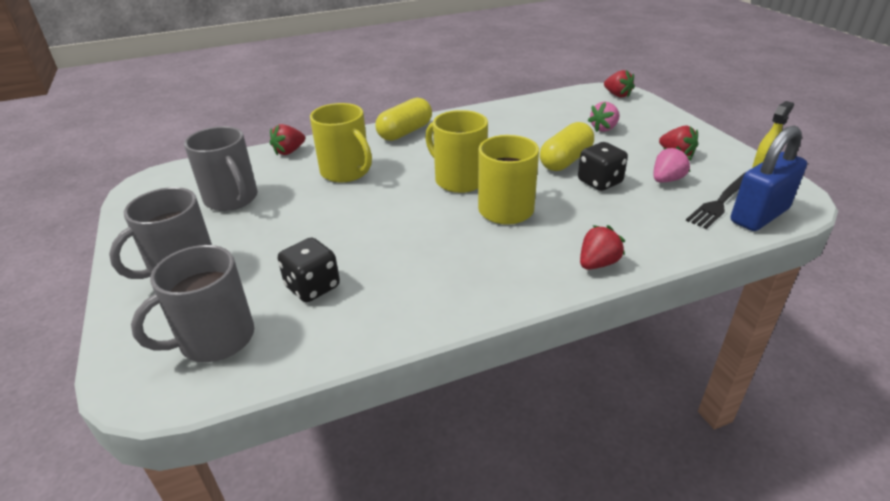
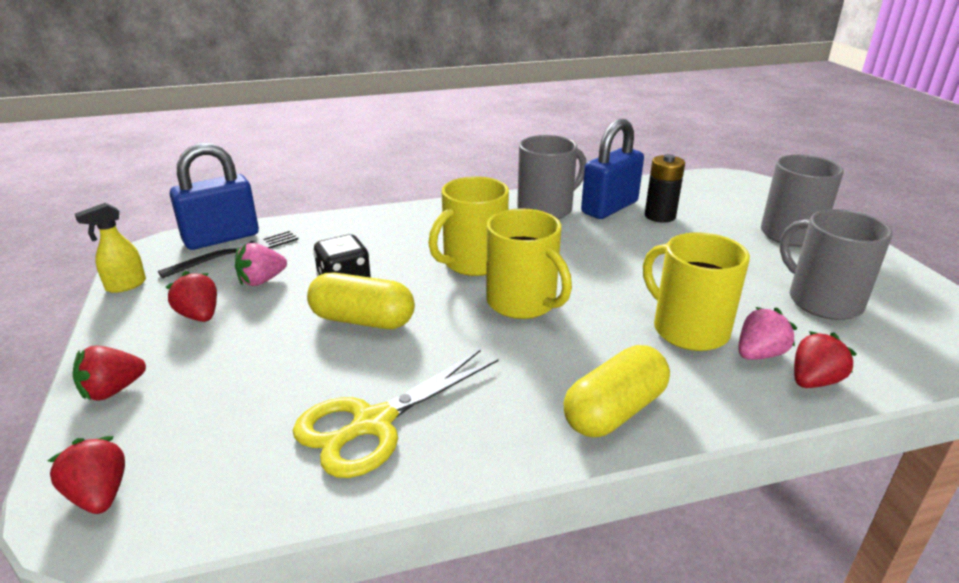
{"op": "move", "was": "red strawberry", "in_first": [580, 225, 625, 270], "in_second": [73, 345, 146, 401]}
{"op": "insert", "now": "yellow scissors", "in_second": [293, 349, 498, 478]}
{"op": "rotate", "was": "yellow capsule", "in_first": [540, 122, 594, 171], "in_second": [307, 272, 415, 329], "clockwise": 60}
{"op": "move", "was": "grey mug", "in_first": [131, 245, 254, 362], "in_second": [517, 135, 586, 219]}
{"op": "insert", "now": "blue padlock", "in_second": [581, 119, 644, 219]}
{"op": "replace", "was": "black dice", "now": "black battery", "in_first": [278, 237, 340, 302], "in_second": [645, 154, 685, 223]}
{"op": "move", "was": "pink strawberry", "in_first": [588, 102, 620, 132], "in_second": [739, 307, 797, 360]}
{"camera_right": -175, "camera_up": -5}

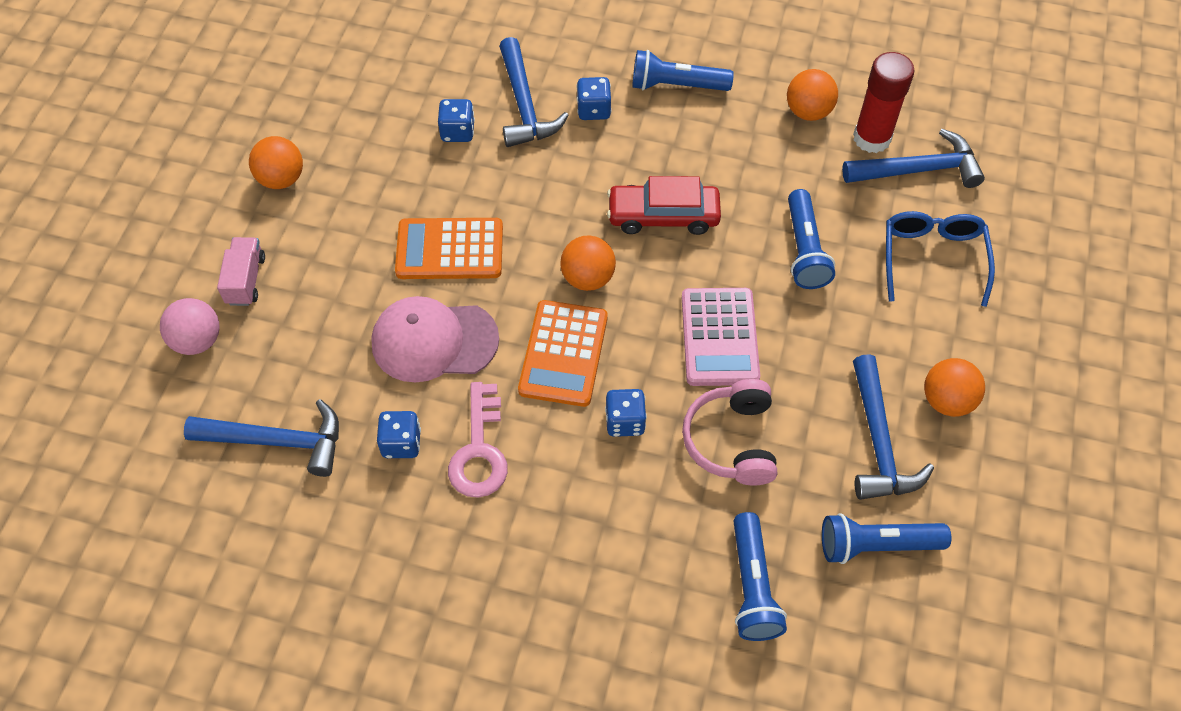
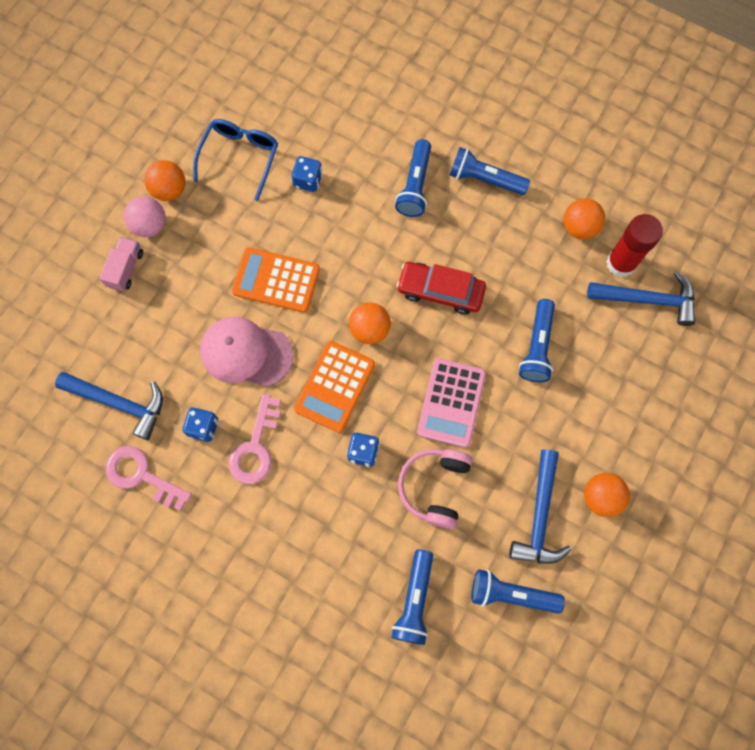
{"op": "insert", "now": "pink key", "in_second": [106, 446, 192, 511]}
{"op": "move", "was": "pink ball", "in_first": [160, 298, 220, 355], "in_second": [124, 196, 166, 237]}
{"op": "move", "was": "blue glasses", "in_first": [886, 211, 995, 307], "in_second": [193, 119, 278, 201]}
{"op": "replace", "was": "blue dice", "now": "blue flashlight", "in_first": [576, 77, 611, 120], "in_second": [395, 139, 431, 217]}
{"op": "delete", "was": "blue hammer", "in_first": [499, 37, 569, 147]}
{"camera_right": 15, "camera_up": 15}

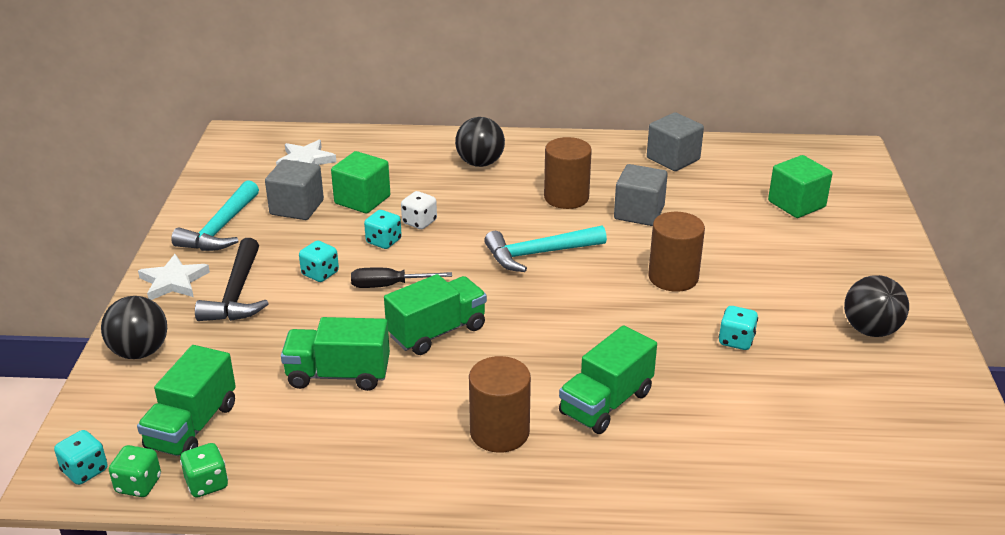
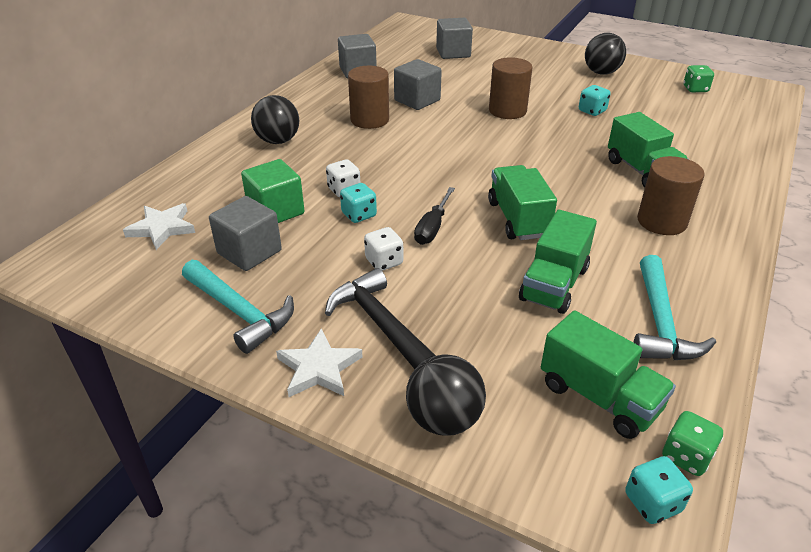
{"op": "rotate", "was": "black hammer", "in_first": [195, 238, 269, 321], "in_second": [325, 268, 436, 369], "clockwise": -150}
{"op": "recolor", "was": "turquoise dice", "now": "white dice", "in_first": [299, 241, 339, 282], "in_second": [364, 227, 403, 271]}
{"op": "recolor", "was": "green cube", "now": "grey cube", "in_first": [768, 155, 832, 218], "in_second": [436, 18, 473, 59]}
{"op": "move", "was": "turquoise hammer", "in_first": [484, 225, 607, 272], "in_second": [633, 255, 716, 360]}
{"op": "move", "was": "green dice", "in_first": [180, 443, 228, 498], "in_second": [683, 65, 714, 93]}
{"camera_right": -65, "camera_up": 5}

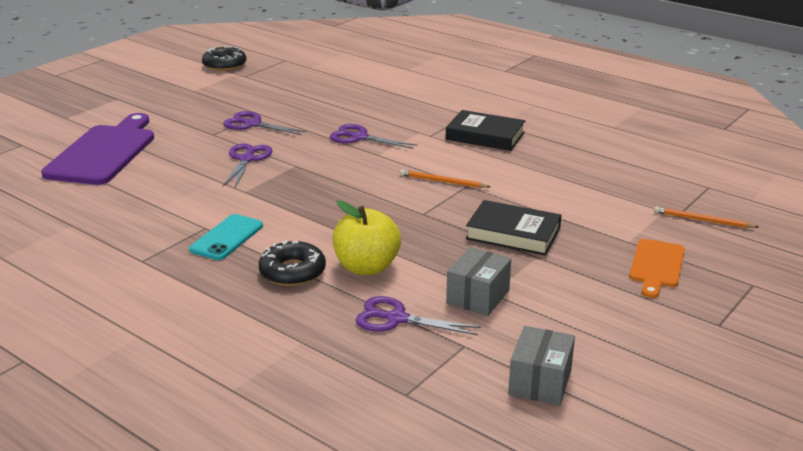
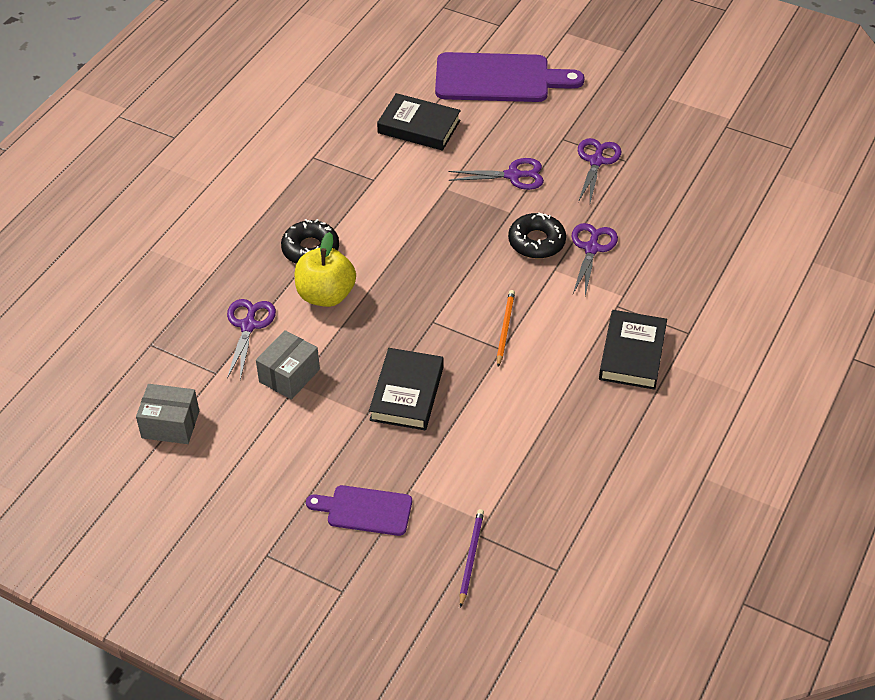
{"op": "rotate", "was": "grey box", "in_first": [446, 247, 511, 316], "in_second": [256, 330, 320, 400], "clockwise": -75}
{"op": "recolor", "was": "orange cutting board", "now": "purple cutting board", "in_first": [629, 239, 685, 298], "in_second": [306, 485, 412, 536]}
{"op": "insert", "now": "black book", "in_second": [377, 93, 461, 151]}
{"op": "recolor", "was": "orange pencil", "now": "purple pencil", "in_first": [654, 206, 759, 228], "in_second": [460, 509, 484, 608]}
{"op": "move", "was": "black donut", "in_first": [202, 46, 247, 71], "in_second": [508, 213, 566, 259]}
{"op": "delete", "was": "turquoise phone", "in_first": [189, 214, 263, 260]}
{"camera_right": 80, "camera_up": 20}

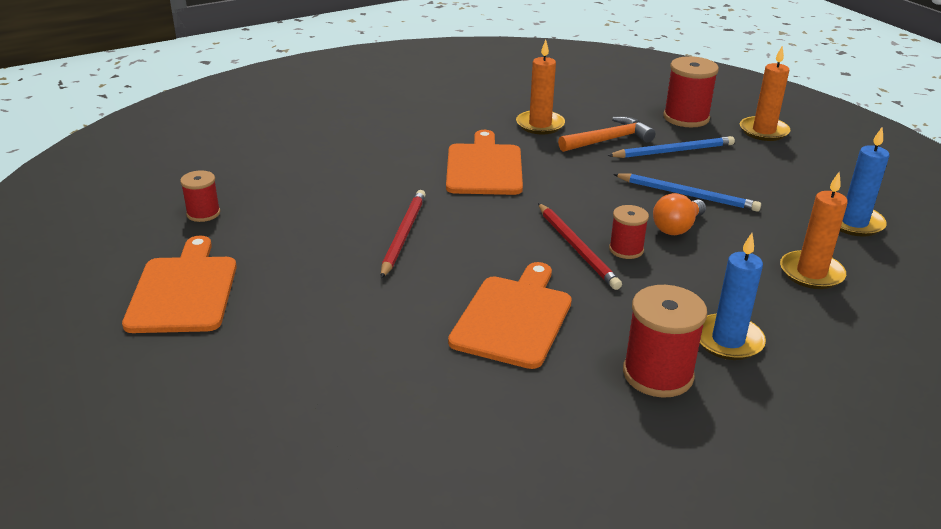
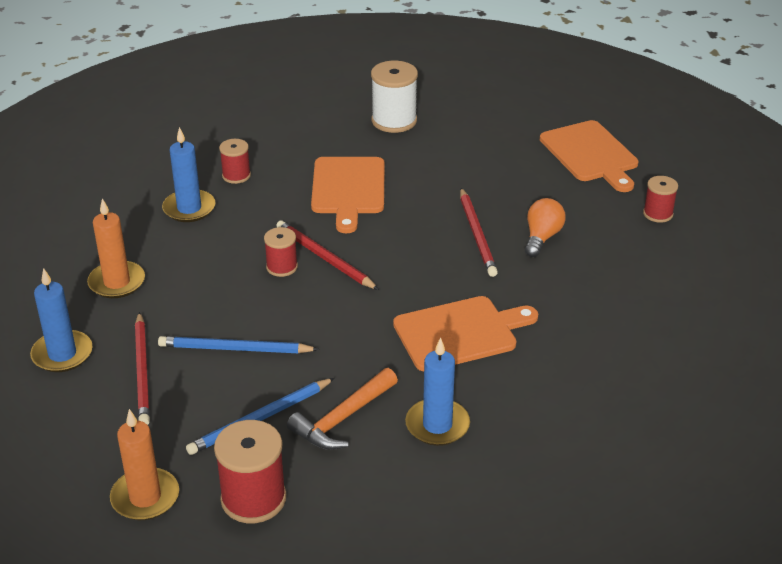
{"op": "insert", "now": "red pencil", "in_second": [135, 312, 150, 425]}
{"op": "resize", "was": "red spool", "in_first": [623, 285, 707, 398], "in_second": [219, 139, 251, 184], "ratio": 0.59}
{"op": "insert", "now": "white spool", "in_second": [371, 61, 418, 133]}
{"op": "rotate", "was": "orange cutting board", "in_first": [446, 130, 523, 195], "in_second": [393, 296, 538, 371], "clockwise": -90}
{"op": "recolor", "was": "orange candle", "now": "blue candle", "in_first": [516, 40, 565, 134], "in_second": [405, 337, 470, 446]}
{"op": "move", "was": "orange light bulb", "in_first": [653, 193, 706, 235], "in_second": [525, 198, 566, 257]}
{"camera_right": 160, "camera_up": 5}

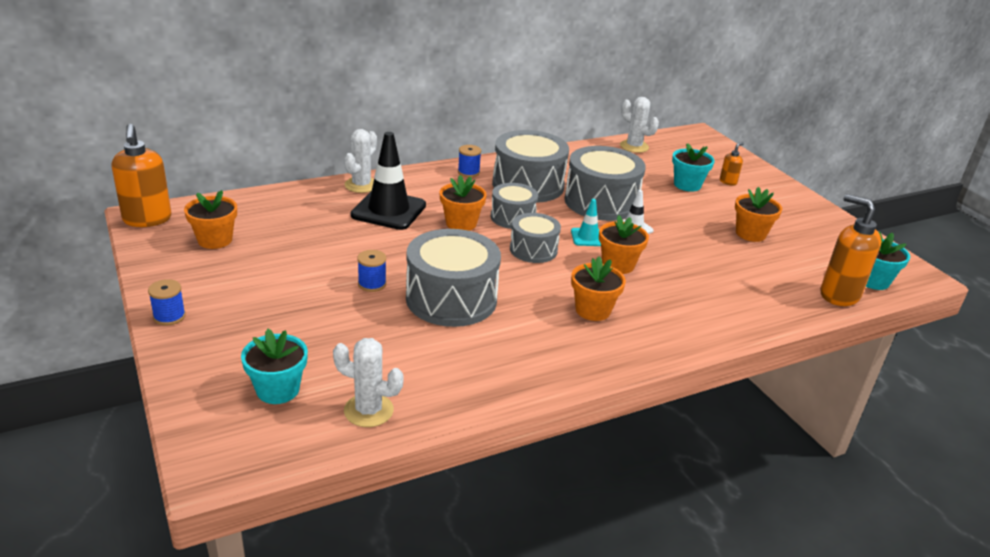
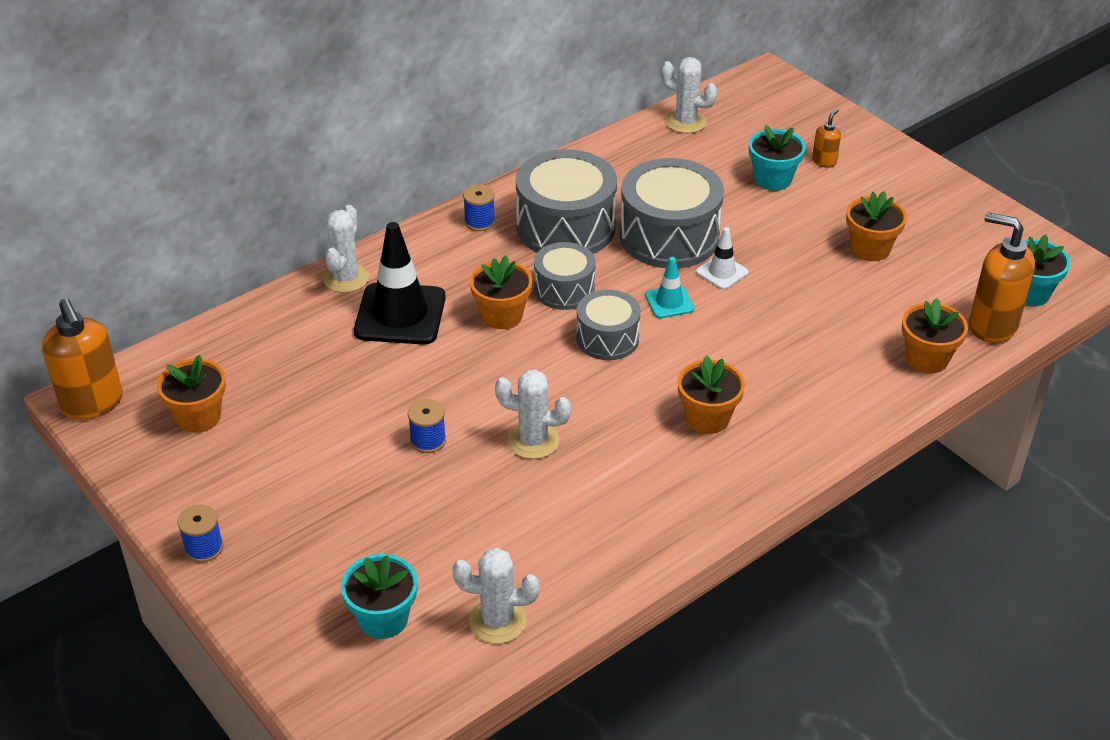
{"op": "replace", "was": "grey drum", "now": "white cactus", "in_first": [406, 229, 501, 327], "in_second": [495, 370, 571, 459]}
{"op": "move", "was": "orange flower pot", "in_first": [599, 215, 649, 274], "in_second": [902, 298, 968, 373]}
{"camera_right": -10, "camera_up": 10}

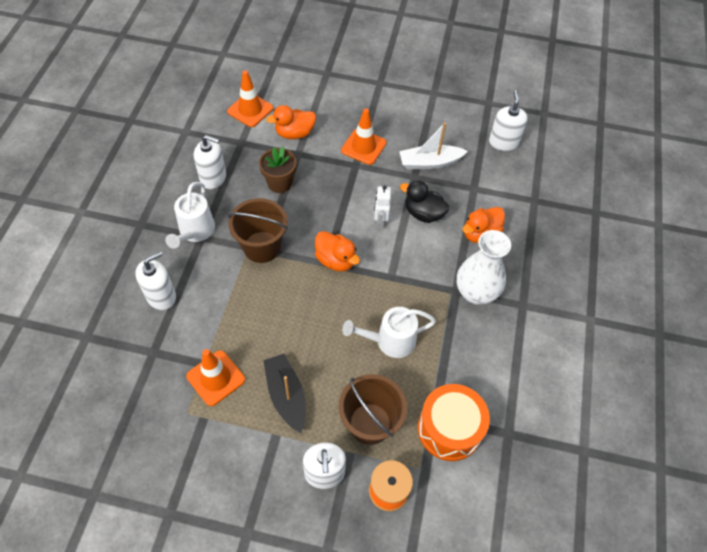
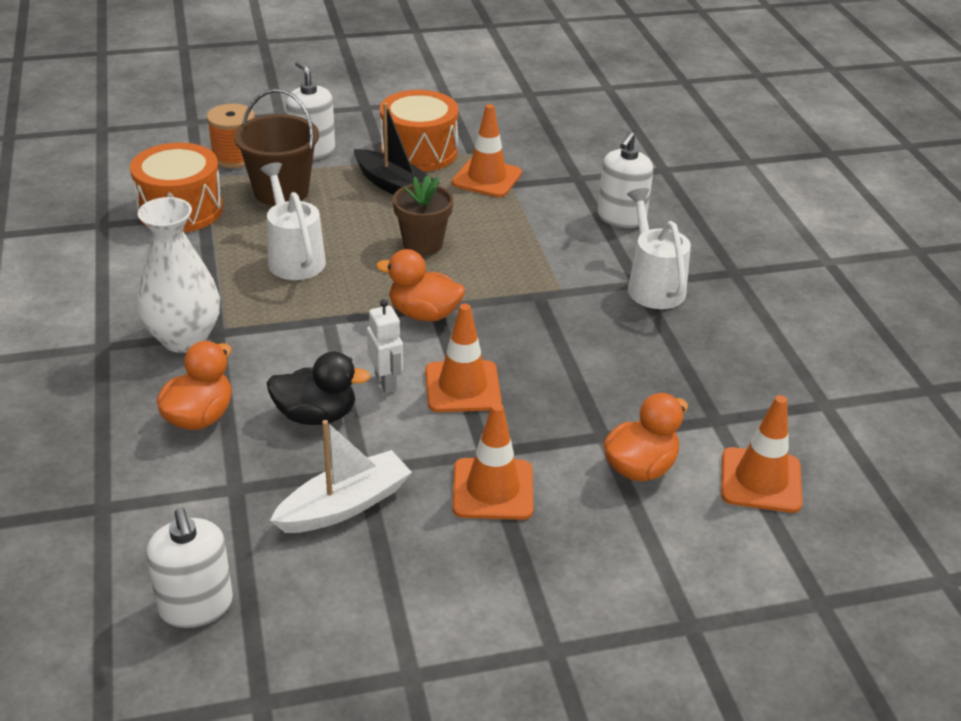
{"op": "rotate", "was": "white watering can", "in_first": [342, 307, 436, 358], "in_second": [260, 162, 326, 280], "clockwise": -75}
{"op": "insert", "now": "orange drum", "in_second": [380, 90, 459, 172]}
{"op": "move", "was": "brown flower pot", "in_first": [259, 147, 297, 193], "in_second": [393, 175, 453, 255]}
{"op": "insert", "now": "orange traffic cone", "in_second": [425, 304, 502, 412]}
{"op": "delete", "was": "white soap dispenser", "in_first": [194, 135, 226, 190]}
{"op": "delete", "was": "brown bucket", "in_first": [228, 198, 288, 263]}
{"camera_right": 155, "camera_up": -20}

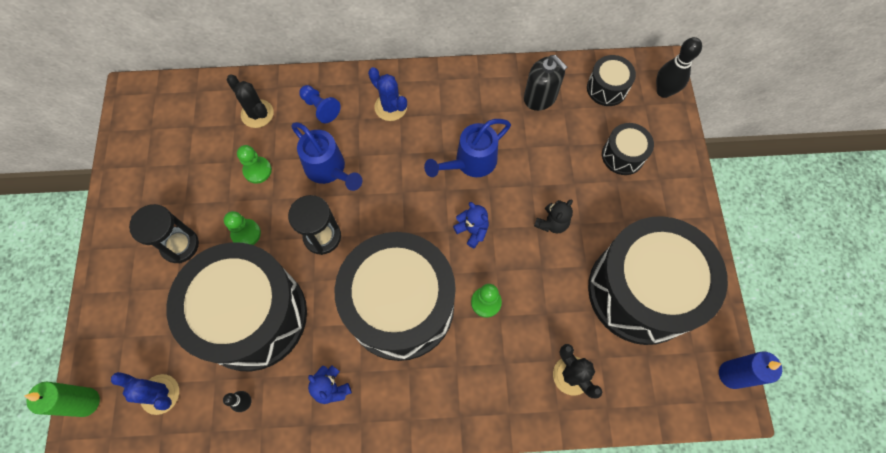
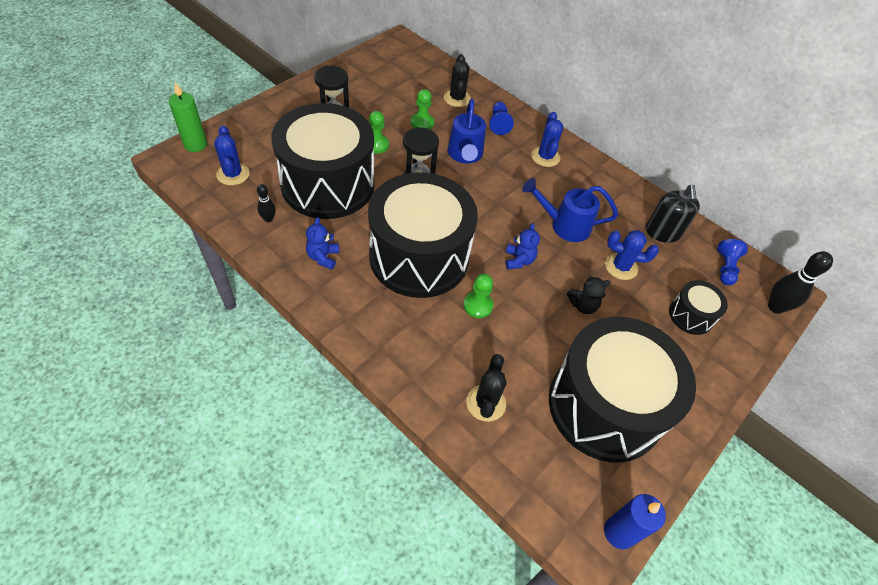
{"op": "insert", "now": "blue cactus", "in_second": [605, 230, 659, 280]}
{"op": "replace", "was": "black drum", "now": "blue pawn", "in_first": [587, 55, 636, 106], "in_second": [717, 239, 748, 285]}
{"camera_right": 40, "camera_up": -15}

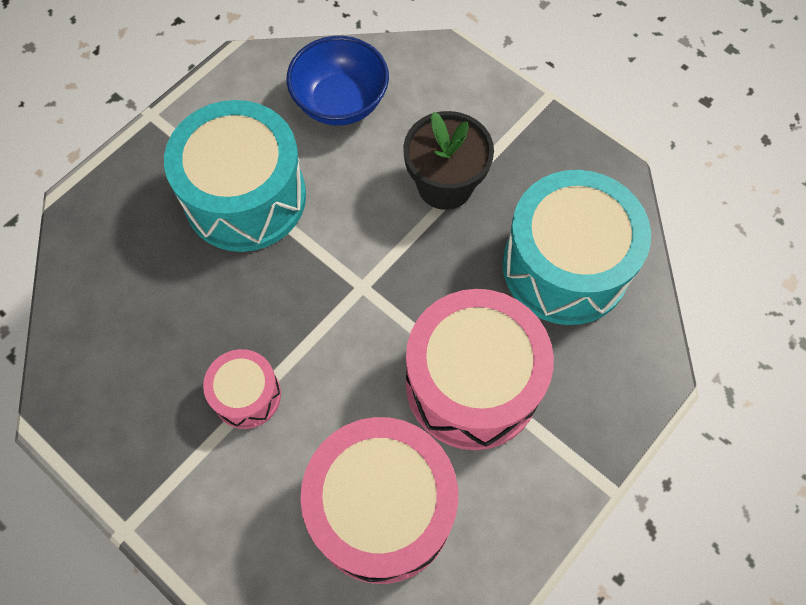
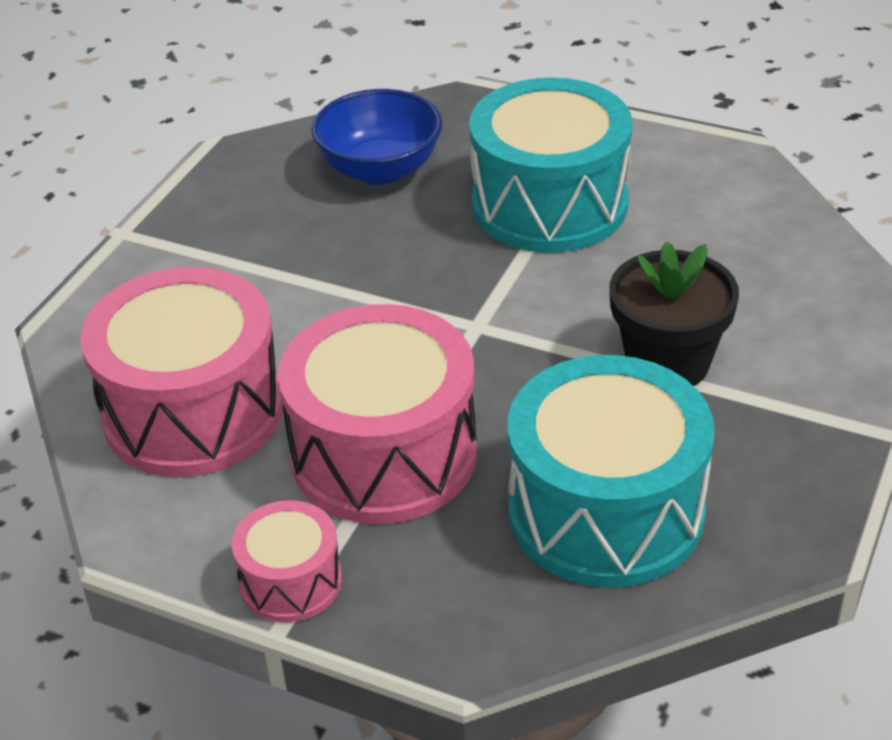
{"op": "move", "was": "pink drum", "in_first": [203, 349, 281, 429], "in_second": [232, 500, 342, 622]}
{"op": "move", "was": "blue bowl", "in_first": [287, 36, 389, 126], "in_second": [312, 89, 442, 185]}
{"camera_right": 75, "camera_up": -25}

